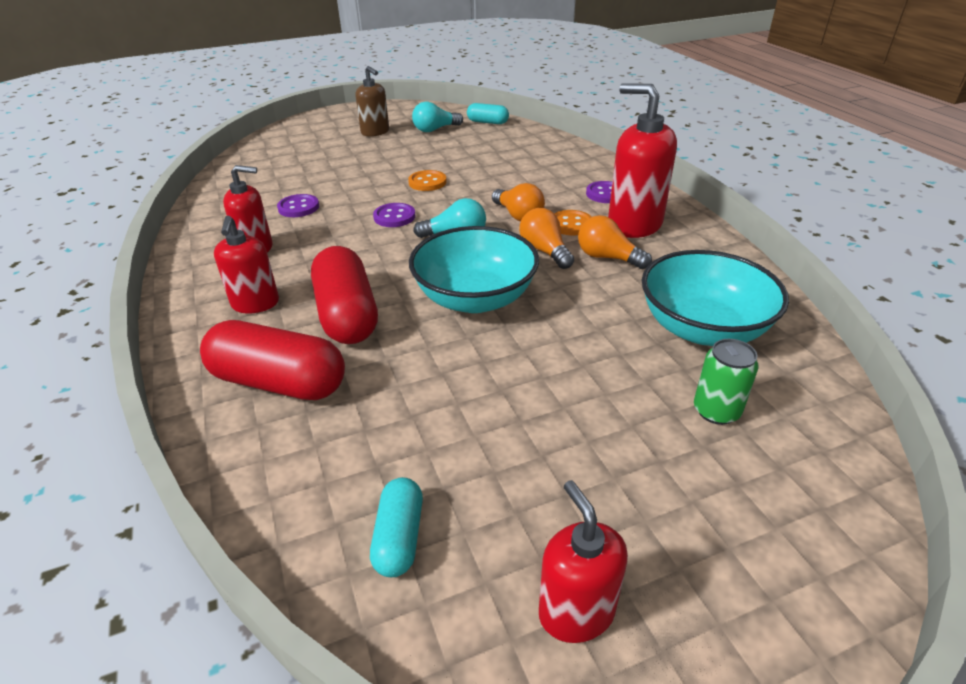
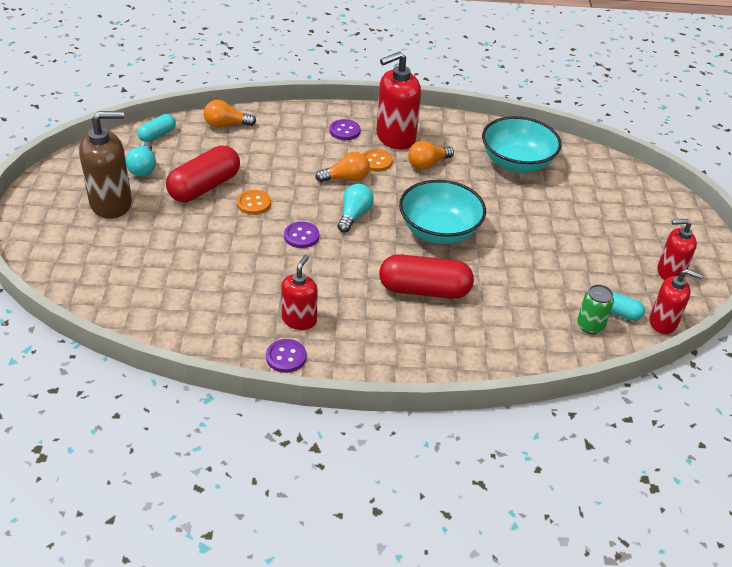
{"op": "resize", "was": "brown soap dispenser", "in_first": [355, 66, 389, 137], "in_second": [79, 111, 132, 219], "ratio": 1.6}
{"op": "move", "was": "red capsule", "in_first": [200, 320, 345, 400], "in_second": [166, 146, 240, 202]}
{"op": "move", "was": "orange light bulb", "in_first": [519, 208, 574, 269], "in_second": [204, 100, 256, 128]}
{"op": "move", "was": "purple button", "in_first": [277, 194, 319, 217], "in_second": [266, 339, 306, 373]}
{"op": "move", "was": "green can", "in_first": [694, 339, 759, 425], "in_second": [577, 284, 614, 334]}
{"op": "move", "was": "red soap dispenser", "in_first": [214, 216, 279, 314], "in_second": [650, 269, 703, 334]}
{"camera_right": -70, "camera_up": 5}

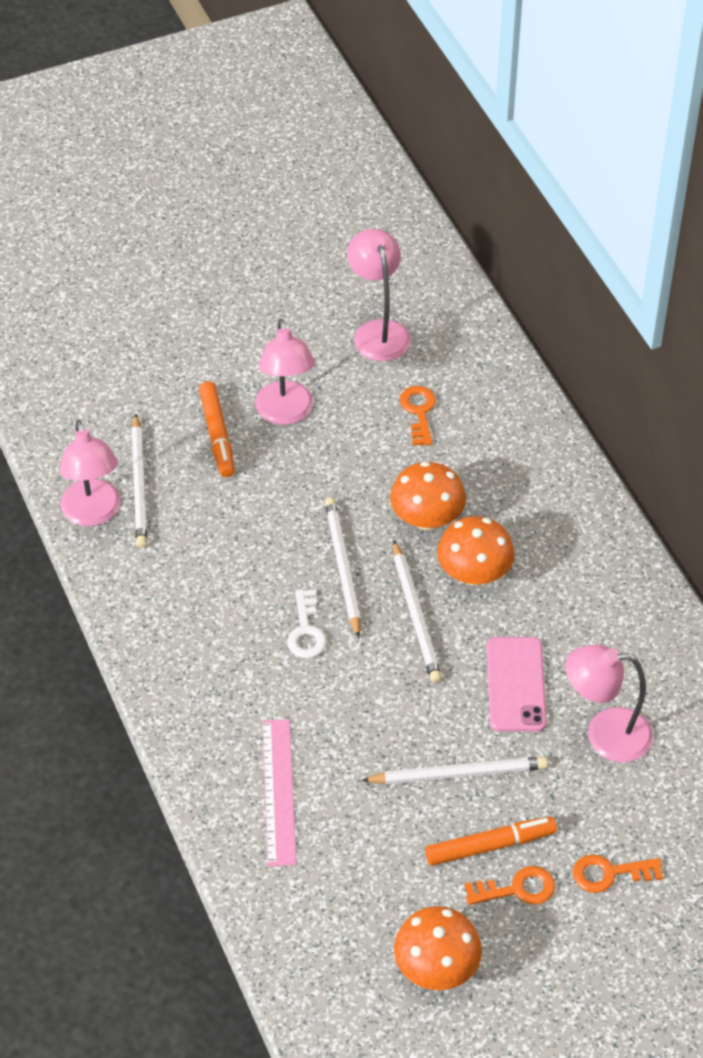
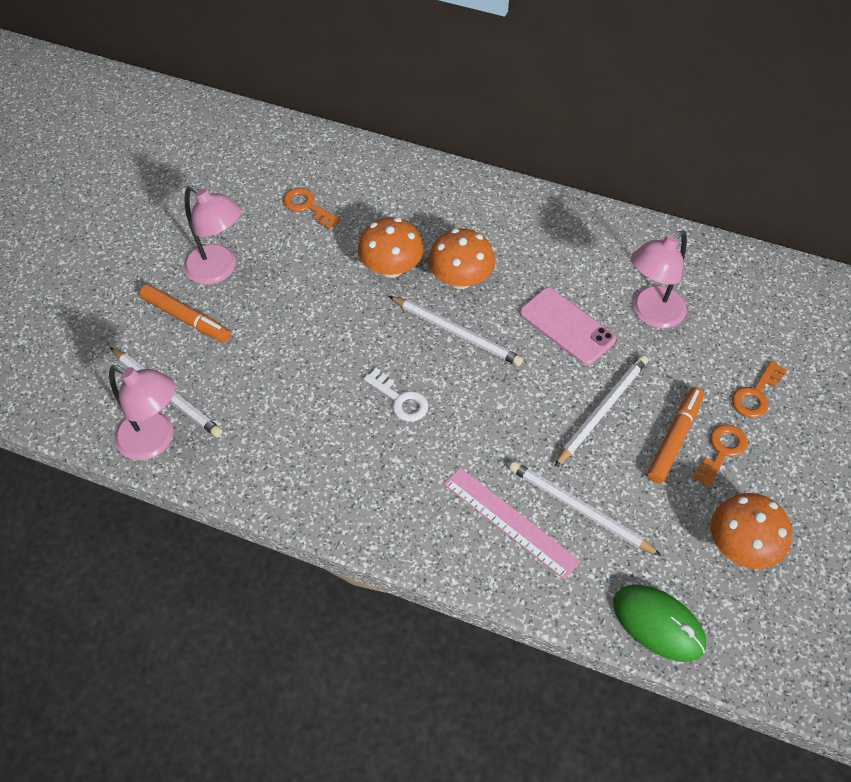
{"op": "move", "was": "white pencil", "in_first": [325, 498, 361, 639], "in_second": [509, 461, 662, 556]}
{"op": "insert", "now": "green mouse", "in_second": [613, 585, 706, 662]}
{"op": "delete", "was": "pink lamp", "in_first": [347, 229, 411, 361]}
{"camera_right": -45, "camera_up": 5}

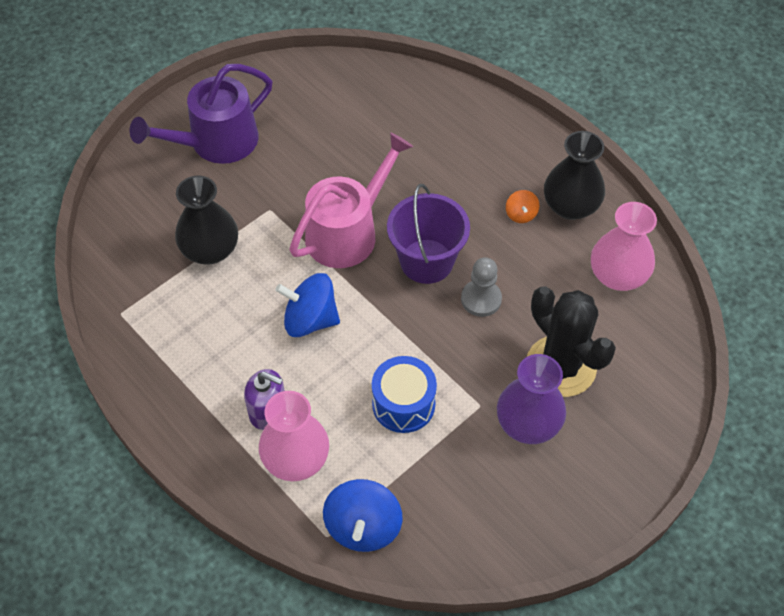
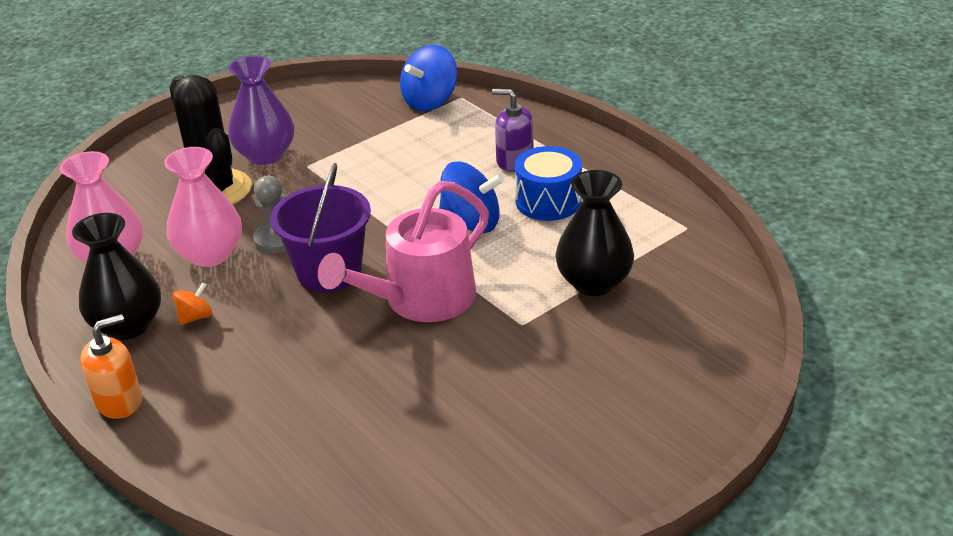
{"op": "insert", "now": "orange soap dispenser", "in_second": [80, 314, 142, 419]}
{"op": "move", "was": "pink vase", "in_first": [259, 391, 329, 481], "in_second": [164, 147, 242, 267]}
{"op": "rotate", "was": "orange spinning top", "in_first": [506, 190, 539, 223], "in_second": [173, 282, 213, 325], "clockwise": 45}
{"op": "rotate", "was": "blue spinning top", "in_first": [323, 479, 402, 552], "in_second": [400, 45, 458, 111], "clockwise": -150}
{"op": "move", "was": "blue drum", "in_first": [372, 356, 437, 433], "in_second": [515, 146, 582, 221]}
{"op": "delete", "was": "purple watering can", "in_first": [130, 64, 272, 164]}
{"camera_right": -175, "camera_up": -20}

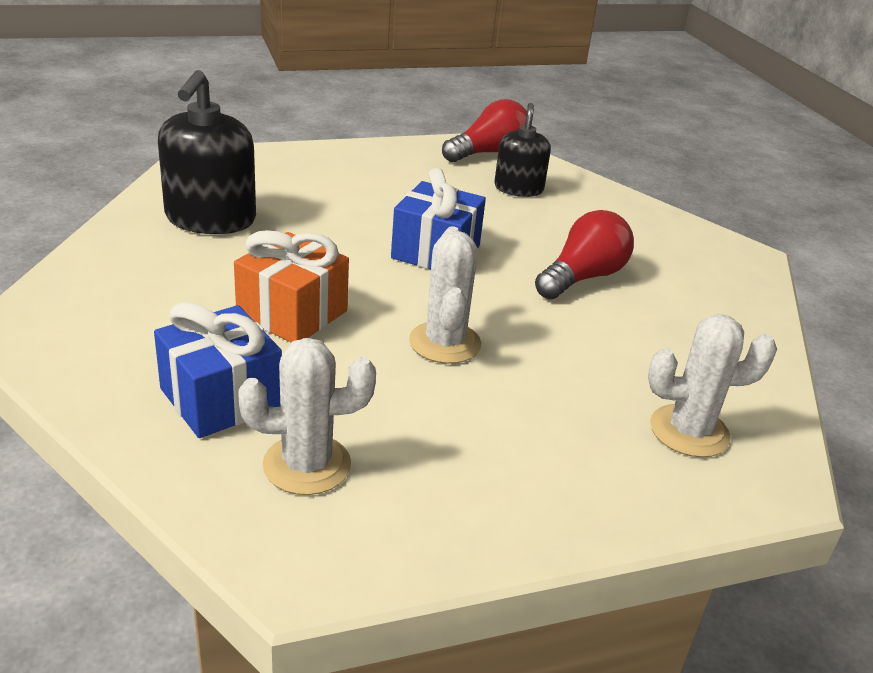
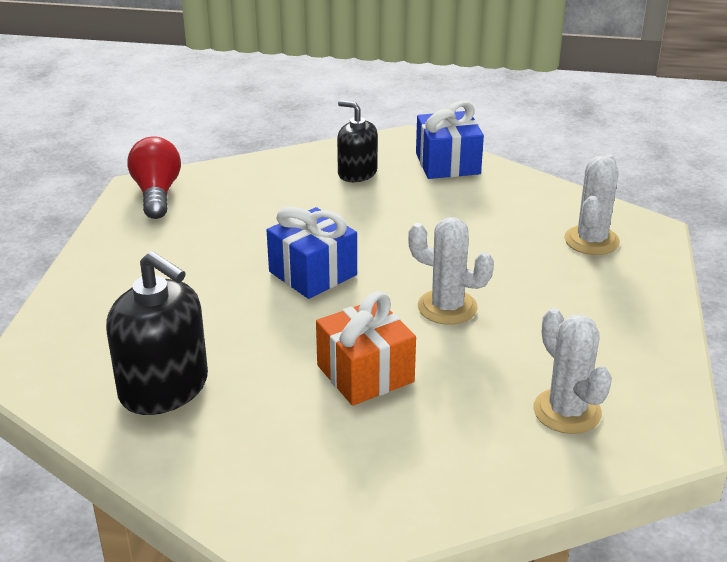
{"op": "move", "was": "black soap dispenser", "in_first": [494, 103, 551, 197], "in_second": [337, 100, 378, 182]}
{"op": "move", "was": "blue gift", "in_first": [154, 302, 282, 438], "in_second": [416, 101, 484, 179]}
{"op": "rotate", "was": "white cactus", "in_first": [238, 338, 376, 495], "in_second": [533, 308, 612, 434], "clockwise": -45}
{"op": "delete", "was": "red light bulb", "in_first": [535, 210, 634, 299]}
{"camera_right": -60, "camera_up": 0}

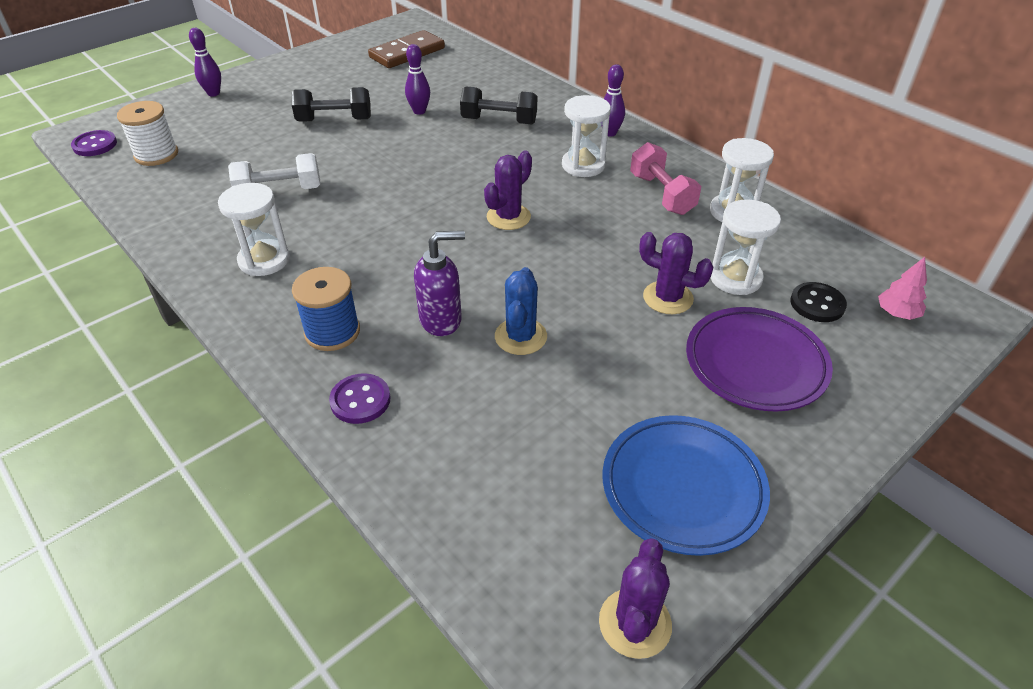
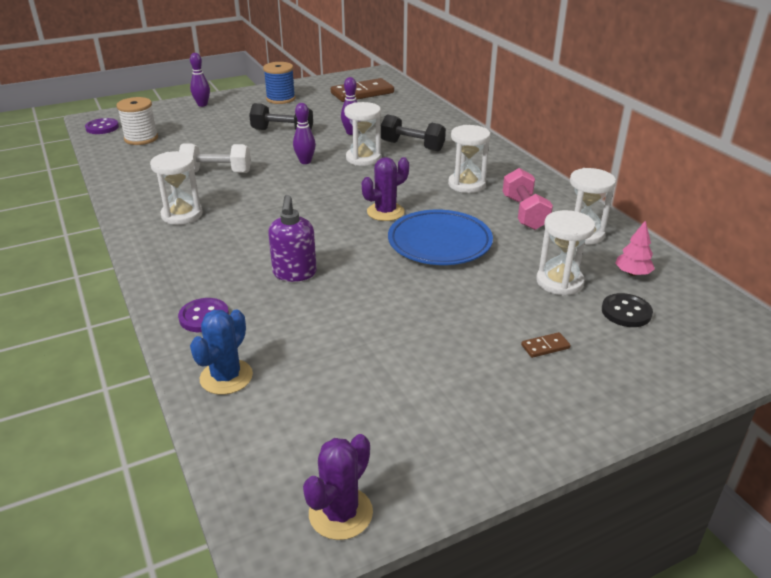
{"op": "move", "was": "blue cactus", "in_first": [495, 267, 547, 355], "in_second": [190, 309, 253, 395]}
{"op": "move", "was": "blue spool", "in_first": [292, 267, 360, 351], "in_second": [263, 62, 296, 104]}
{"op": "rotate", "was": "purple soap dispenser", "in_first": [414, 231, 465, 336], "in_second": [268, 195, 317, 282], "clockwise": 90}
{"op": "move", "was": "purple bowling pin", "in_first": [604, 64, 625, 137], "in_second": [293, 103, 316, 164]}
{"op": "insert", "now": "white hourglass", "in_second": [344, 102, 381, 166]}
{"op": "move", "was": "blue plate", "in_first": [602, 415, 770, 556], "in_second": [388, 210, 493, 265]}
{"op": "replace", "was": "purple plate", "now": "brown domino", "in_first": [686, 307, 833, 412], "in_second": [521, 332, 571, 358]}
{"op": "move", "was": "pink tree", "in_first": [878, 257, 927, 320], "in_second": [615, 220, 655, 276]}
{"op": "delete", "was": "purple cactus", "in_first": [639, 232, 714, 314]}
{"camera_right": 15, "camera_up": -10}

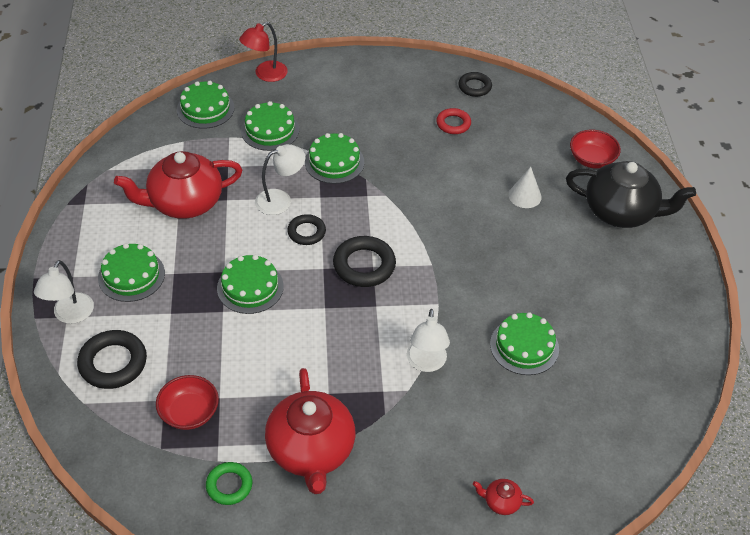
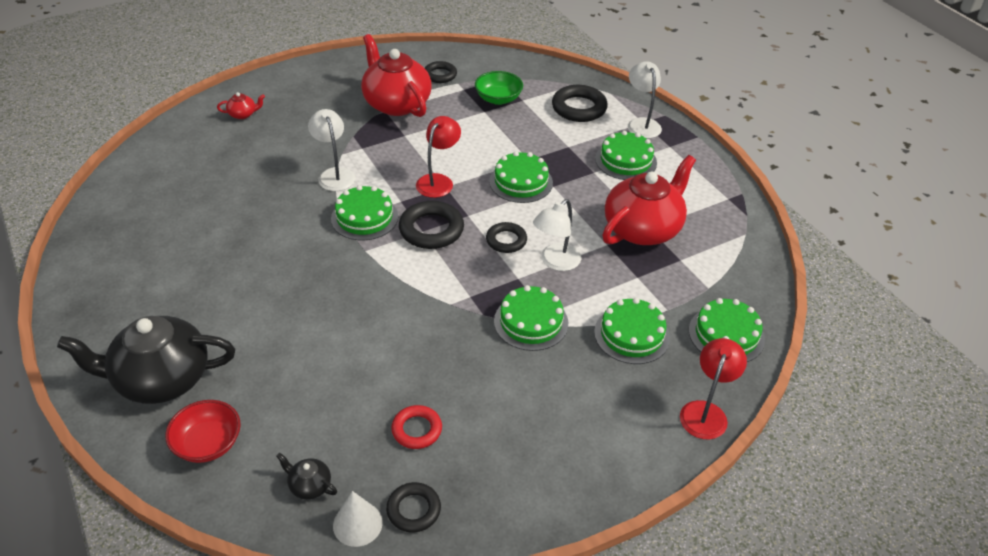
{"op": "insert", "now": "black teapot", "in_second": [276, 453, 337, 499]}
{"op": "move", "was": "green cake", "in_first": [490, 312, 559, 375], "in_second": [331, 185, 398, 240]}
{"op": "move", "was": "white cone", "in_first": [509, 167, 542, 208], "in_second": [333, 491, 383, 547]}
{"op": "insert", "now": "red lamp", "in_second": [416, 116, 461, 198]}
{"op": "recolor", "was": "green ring", "now": "black ring", "in_first": [206, 462, 252, 505], "in_second": [425, 61, 457, 83]}
{"op": "recolor", "was": "red bowl", "now": "green bowl", "in_first": [156, 375, 219, 430], "in_second": [475, 71, 523, 105]}
{"camera_right": 155, "camera_up": -5}

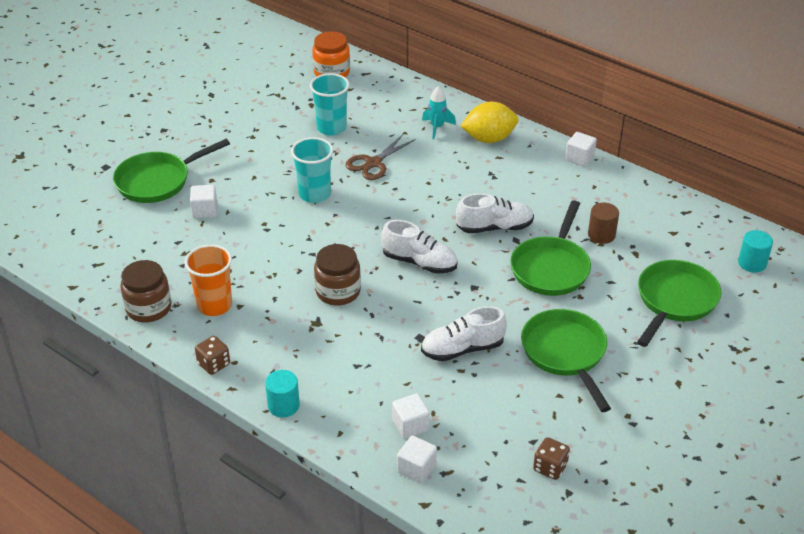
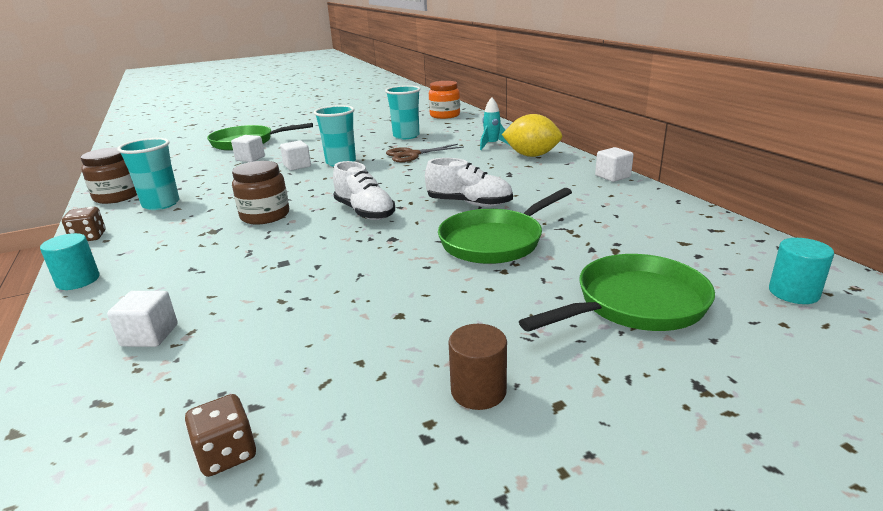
{"op": "recolor", "was": "orange cup", "now": "turquoise cup", "in_first": [185, 244, 232, 316], "in_second": [117, 138, 179, 210]}
{"op": "move", "was": "white cube", "in_first": [397, 435, 437, 484], "in_second": [280, 140, 311, 171]}
{"op": "move", "was": "brown cylinder", "in_first": [588, 202, 619, 244], "in_second": [448, 324, 507, 410]}
{"op": "delete", "was": "white shoe", "in_first": [421, 306, 507, 361]}
{"op": "delete", "was": "green pan", "in_first": [521, 309, 611, 412]}
{"camera_right": 30, "camera_up": -15}

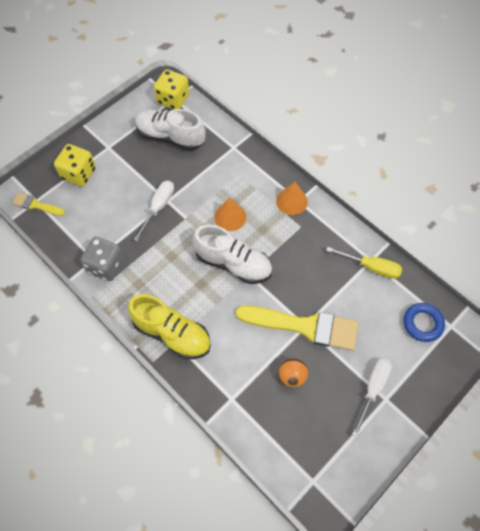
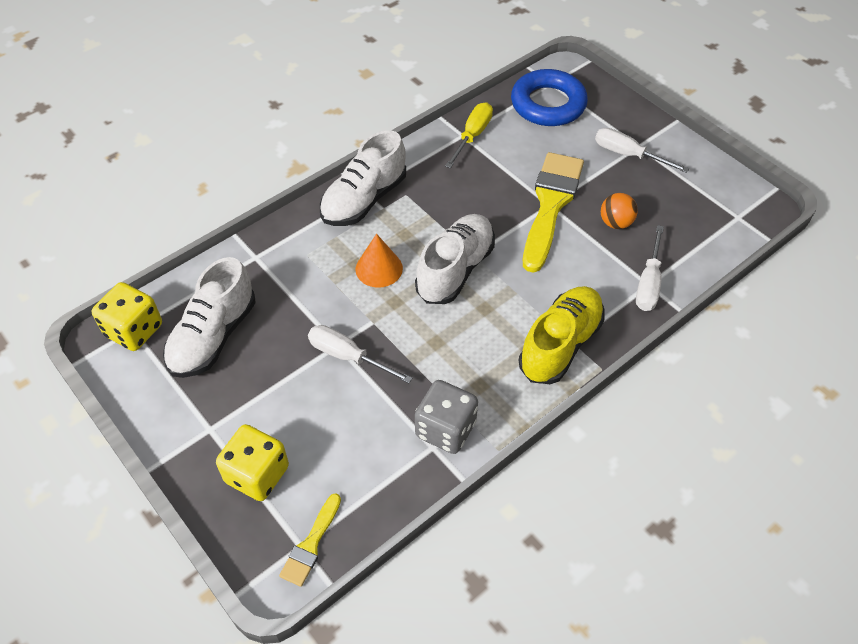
{"op": "replace", "was": "orange cone", "now": "white shoe", "in_first": [276, 182, 308, 215], "in_second": [320, 130, 406, 226]}
{"op": "resize", "was": "blue ring", "in_first": [403, 303, 445, 342], "in_second": [511, 69, 588, 126], "ratio": 1.6}
{"op": "insert", "now": "white screwdriver", "in_second": [636, 225, 664, 311]}
{"camera_right": -85, "camera_up": -10}

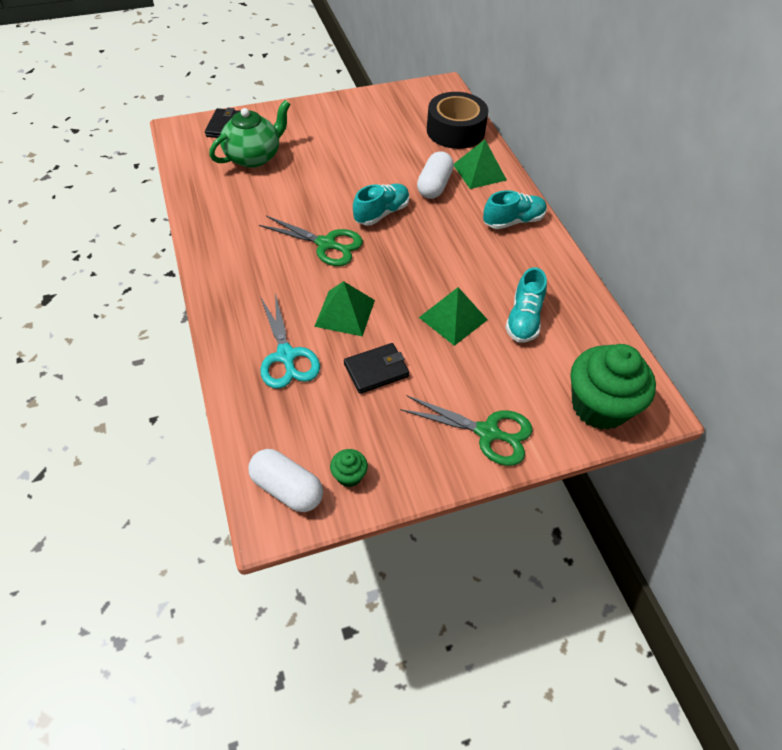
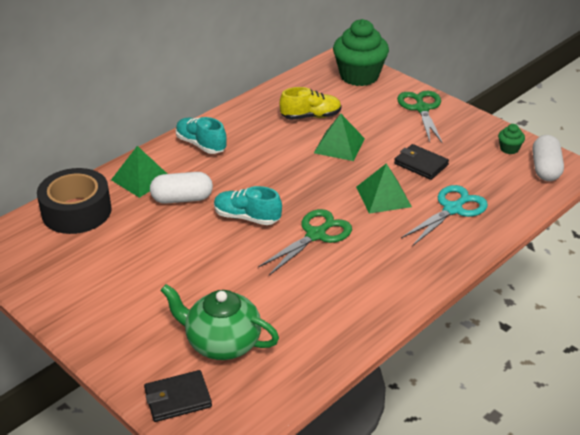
{"op": "rotate", "was": "green scissors", "in_first": [259, 216, 363, 266], "in_second": [258, 209, 352, 275], "clockwise": 45}
{"op": "recolor", "was": "turquoise shoe", "now": "yellow shoe", "in_first": [505, 267, 547, 342], "in_second": [279, 87, 341, 120]}
{"camera_right": -115, "camera_up": -15}

